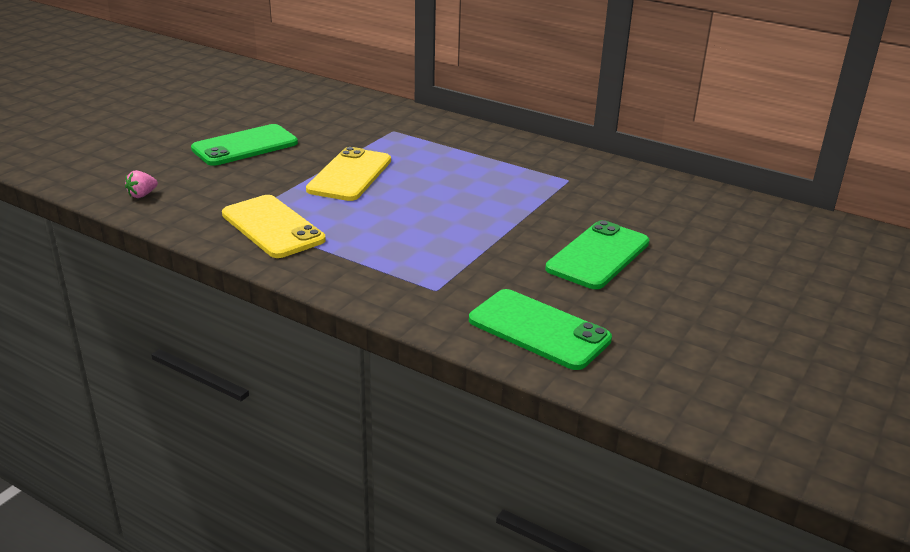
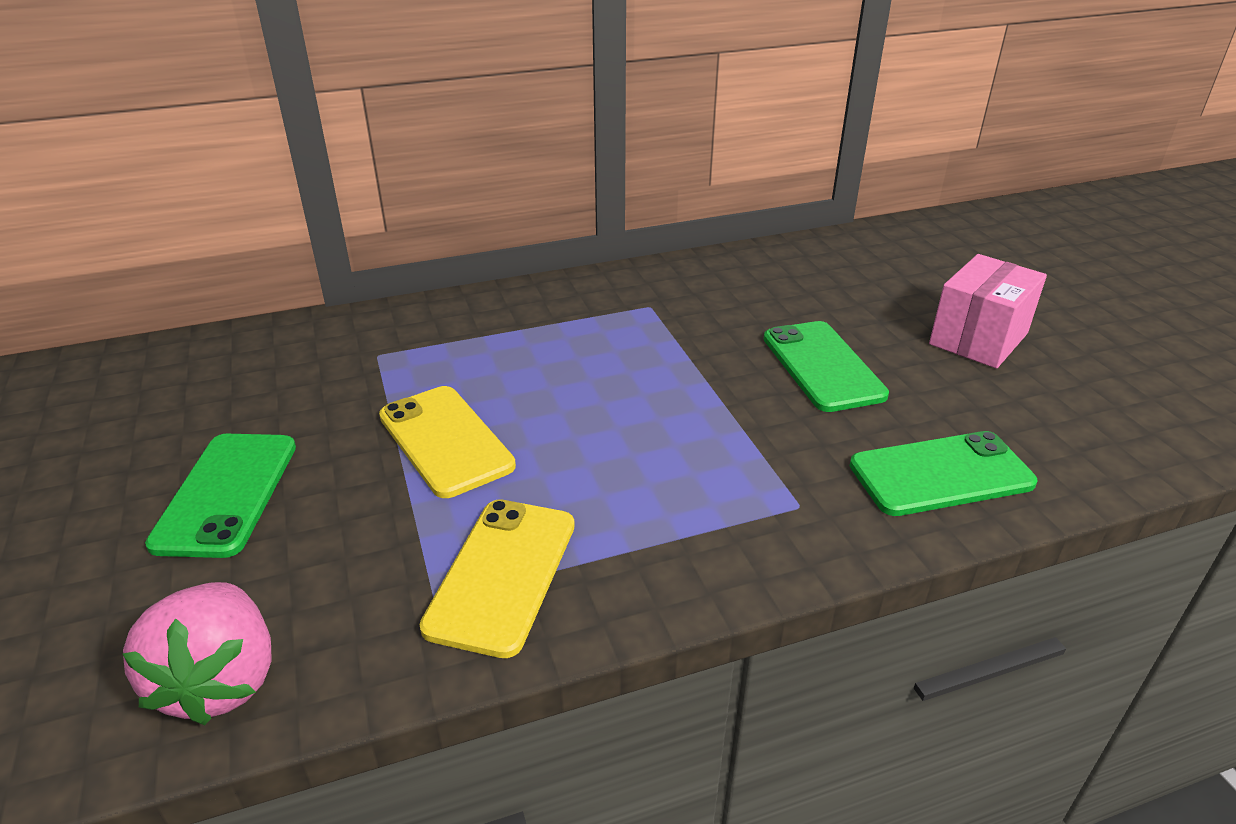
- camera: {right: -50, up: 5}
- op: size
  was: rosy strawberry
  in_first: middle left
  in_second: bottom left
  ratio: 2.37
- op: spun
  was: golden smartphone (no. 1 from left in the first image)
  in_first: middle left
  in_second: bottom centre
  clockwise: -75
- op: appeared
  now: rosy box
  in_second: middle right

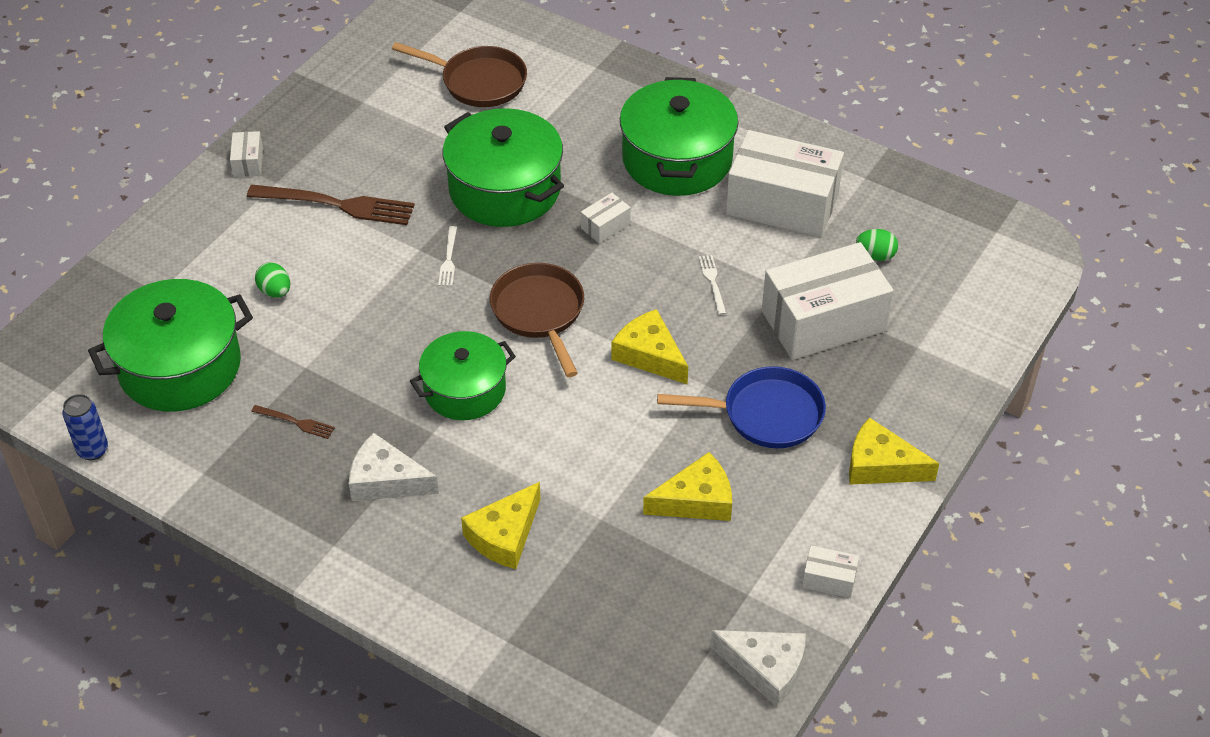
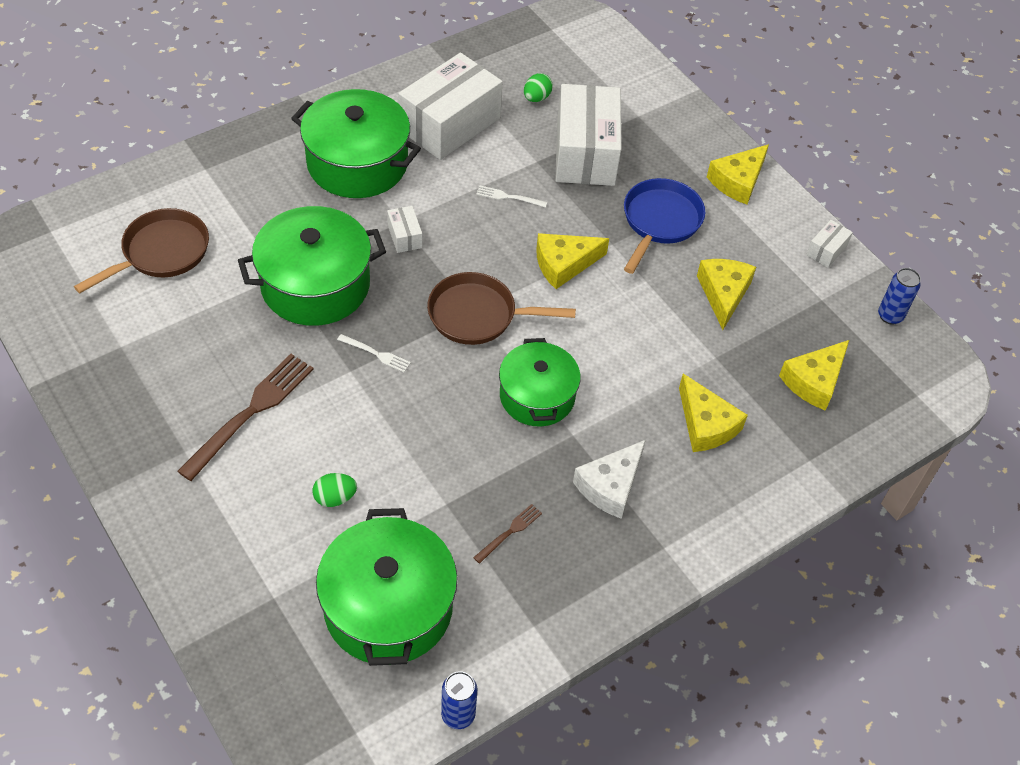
- camera: {right: -70, up: 5}
- op: missing
  was: snow-white box (no. 1 from left)
  in_first: top left
- op: exchanged
  was: snow-white cheese (no. 2 from left)
  now: royal blue can (no. 2 from left)
  in_first: bottom centre
  in_second: middle right
- op: appeared
  now: golden cheese (no. 5 from left)
  in_second: middle right

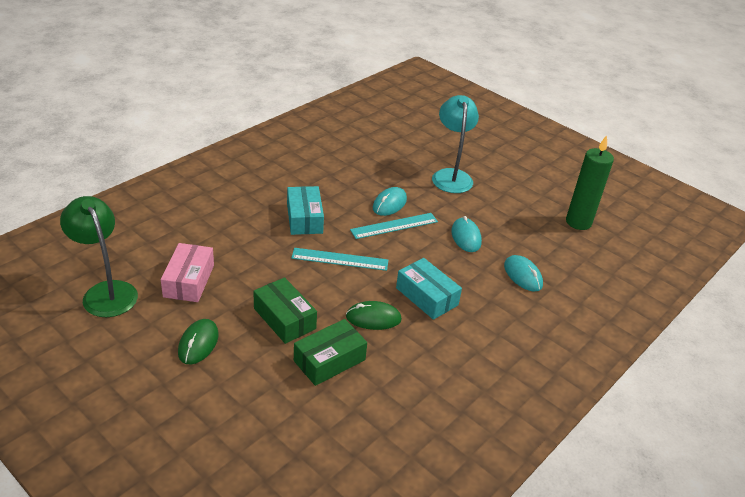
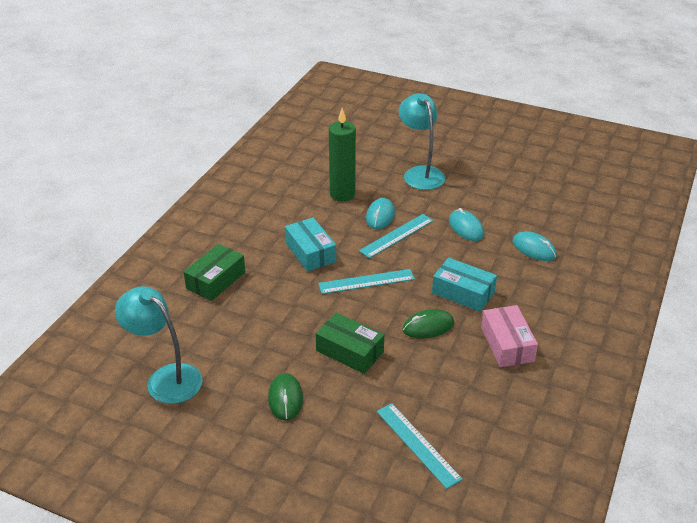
- camera: {right: -15, up: 0}
- op: relocated
  was: green pillar candle
  in_first: middle right
  in_second: top centre
- op: colour
  was: green desk lamp
  now: turquoise desk lamp (no. 1 from left)
  in_first: middle left
  in_second: middle left
- op: relocated
  was: rosy box
  in_first: middle left
  in_second: middle right
- op: relocated
  was: green box (no. 2 from left in the first image)
  now: green box (no. 1 from left)
  in_first: bottom centre
  in_second: middle left
- op: appeared
  now: turquoise straightedge (no. 3 from left)
  in_second: bottom centre

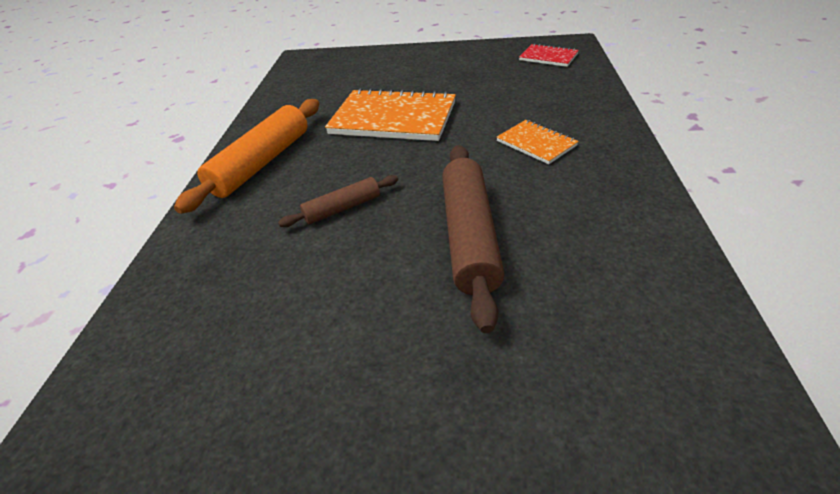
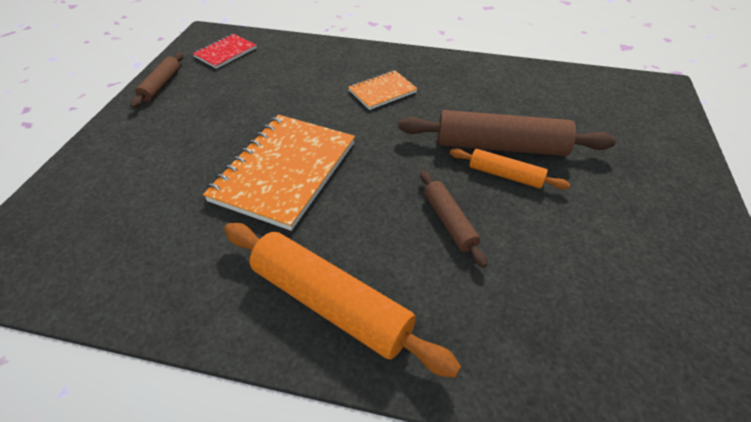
- camera: {right: -85, up: 5}
- op: appeared
  now: dark brown dough roller (no. 1 from left)
  in_second: top left
- op: appeared
  now: bright orange dough roller (no. 2 from left)
  in_second: middle right

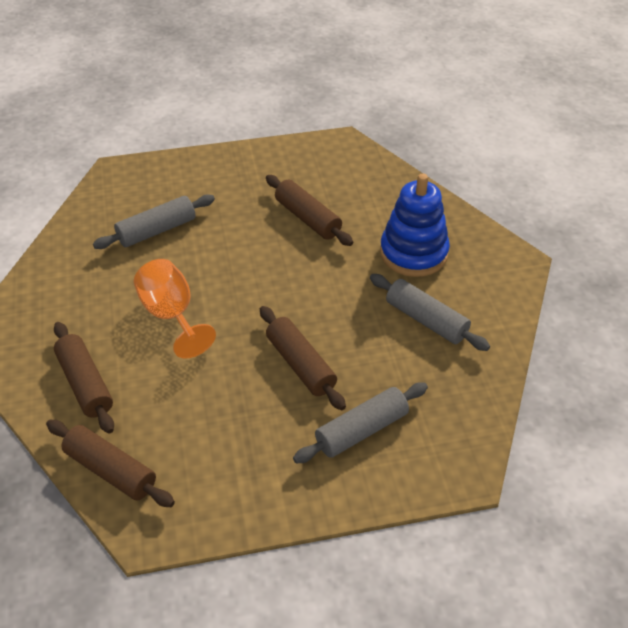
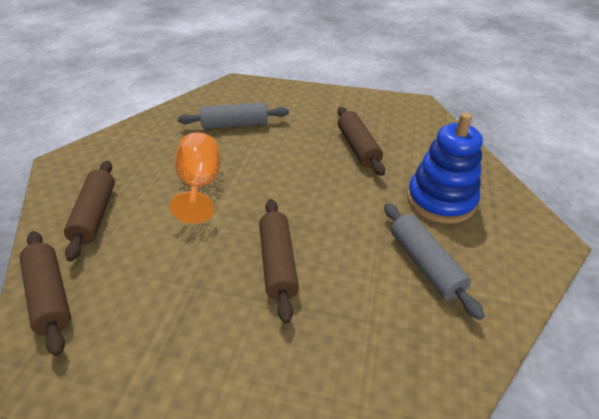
- camera: {right: 25, up: -5}
- op: missing
  was: gray dough roller (no. 2 from left)
  in_first: bottom centre

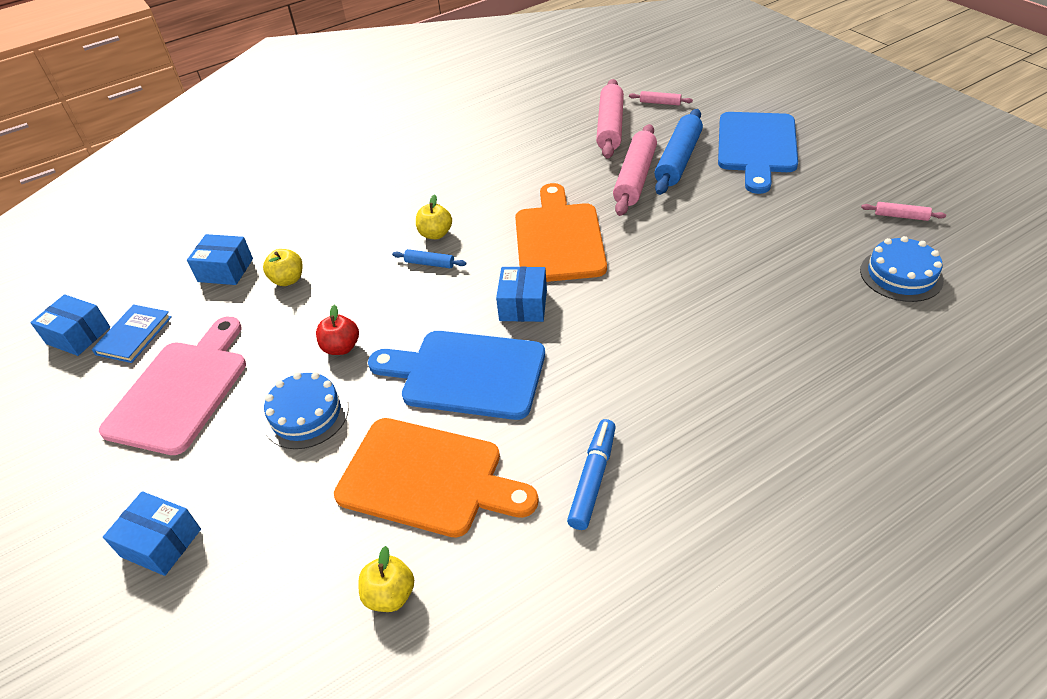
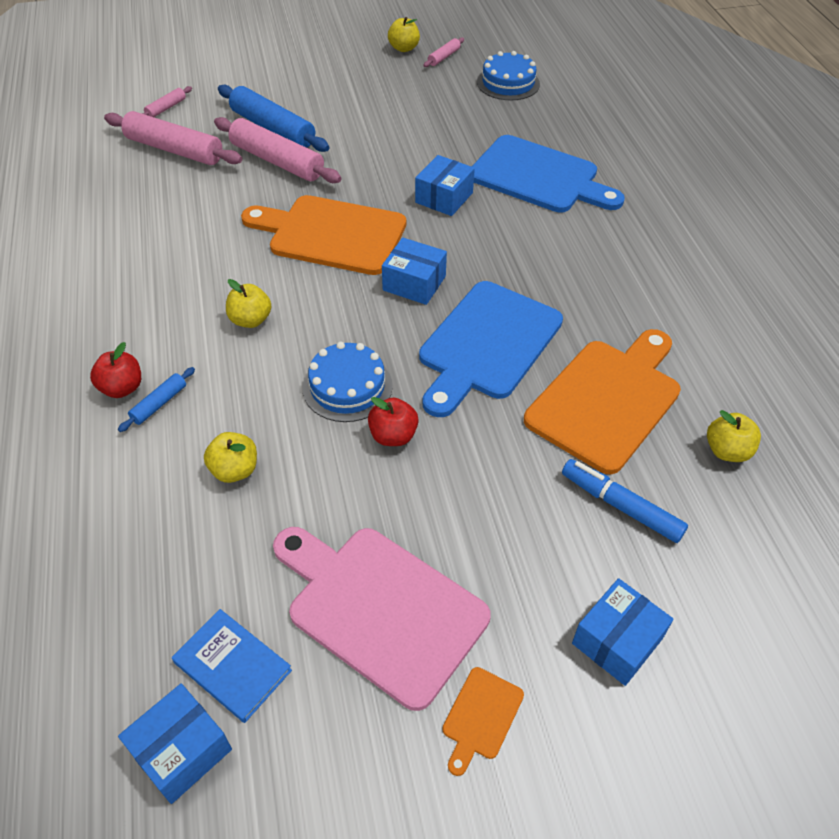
- camera: {right: -75, up: 5}
- op: relocated
  was: royal blue cutting board (no. 2 from left)
  in_first: top right
  in_second: top centre
- op: relocated
  was: royal blue box (no. 3 from left)
  in_first: middle left
  in_second: top centre
- op: relocated
  was: royal blue dough roller (no. 1 from left)
  in_first: centre
  in_second: middle left
- op: relocated
  was: royal blue gateau (no. 1 from left)
  in_first: middle left
  in_second: centre
- op: relocated
  was: royal blue felt pen
  in_first: bottom centre
  in_second: middle right
- op: appeared
  now: golden toy apple (no. 3 from left)
  in_second: top centre
- op: appeared
  now: scarlet toy apple (no. 1 from left)
  in_second: middle left
- op: appeared
  now: bright orange cutting board (no. 2 from left)
  in_second: bottom centre

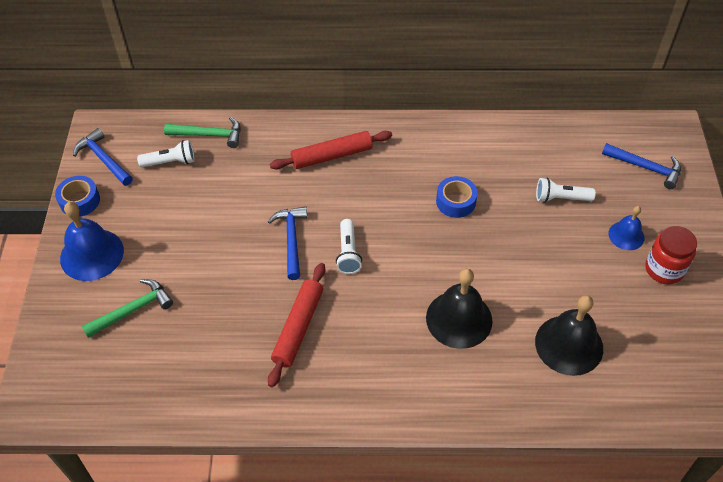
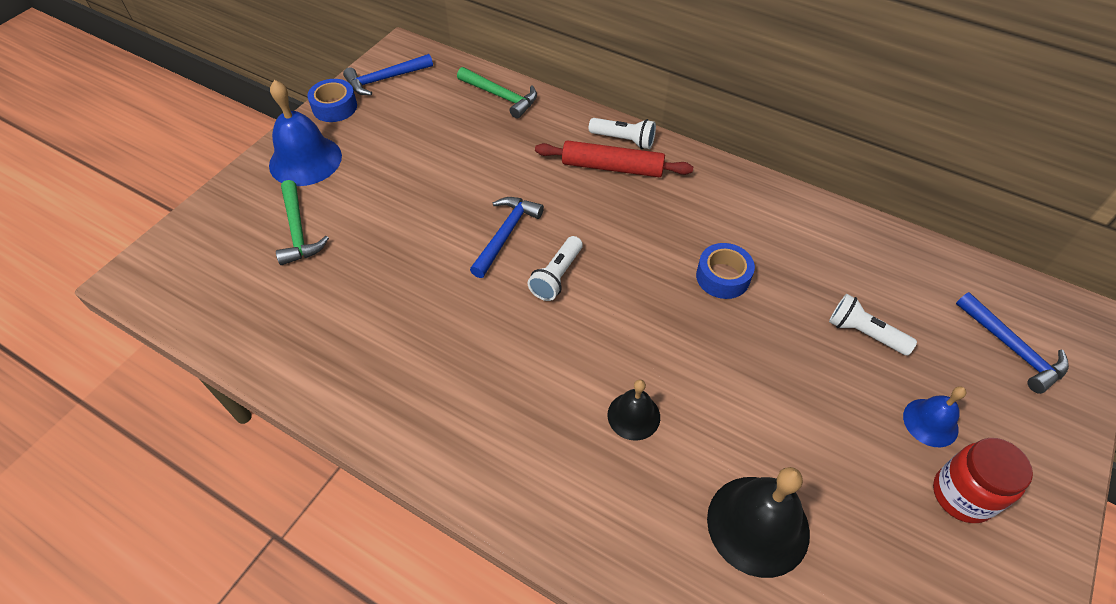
- camera: {right: 30, up: 0}
- op: spun
  was: royal blue claw hammer (no. 1 from left)
  in_first: top left
  in_second: top centre
  clockwise: -105
- op: relocated
  was: snow-white torch (no. 1 from left in the first image)
  now: snow-white torch (no. 2 from left)
  in_first: top left
  in_second: top centre
- op: missing
  was: scarlet dough roller (no. 1 from left)
  in_first: bottom centre
- op: size
  was: ebony school bell (no. 1 from left)
  in_first: centre
  in_second: bottom centre
  ratio: 0.57
- op: spun
  was: green claw hammer (no. 1 from left)
  in_first: middle left
  in_second: middle left
  clockwise: 75

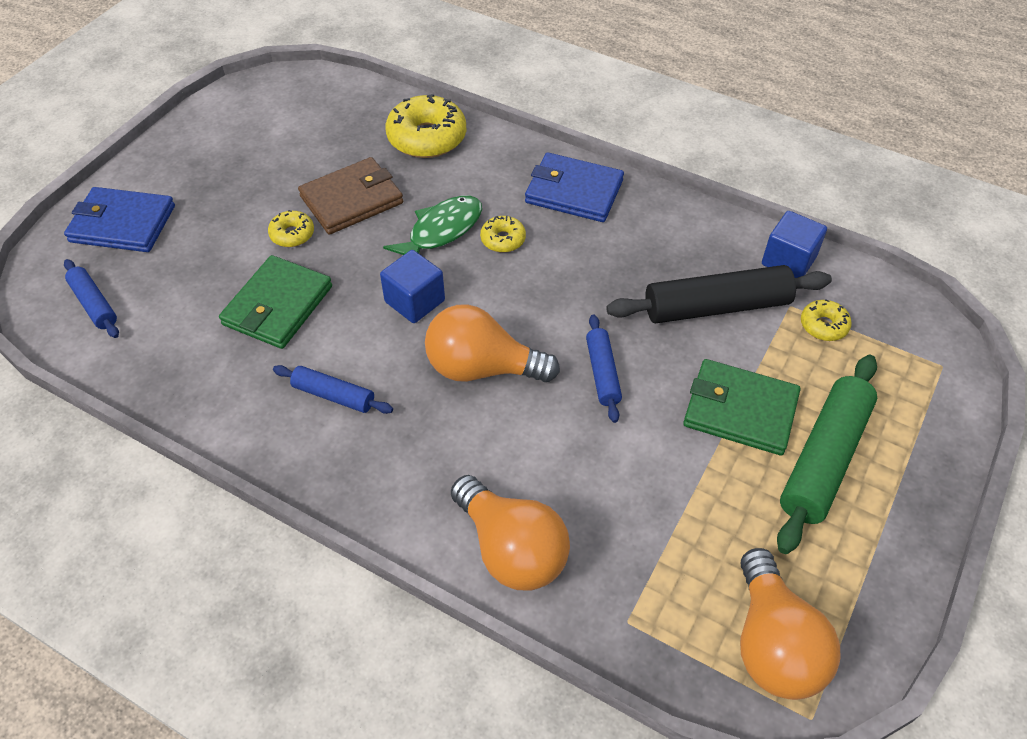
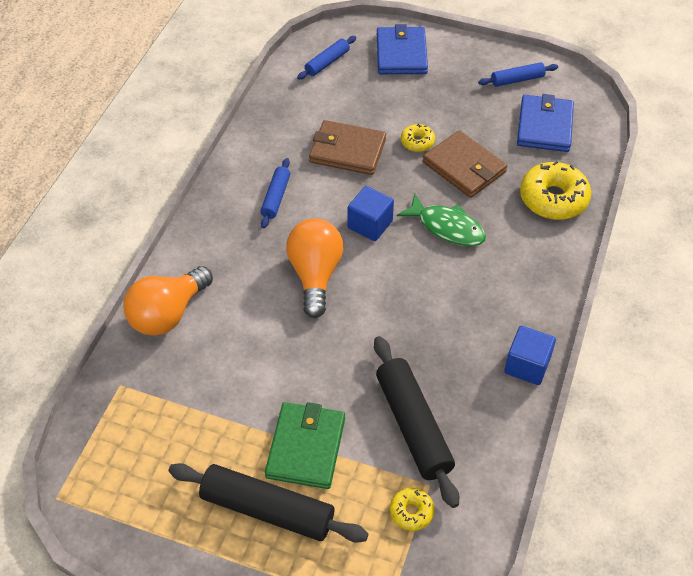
- camera: {right: 80, up: 0}
- op: relocated
  was: royal blue wallet (no. 2 from left)
  in_first: top centre
  in_second: top right
- op: relocated
  was: royal blue solid cube (no. 2 from left)
  in_first: top right
  in_second: middle right
- op: missing
  was: golden donut (no. 3 from left)
  in_first: top centre
- op: colour
  was: green wallet (no. 1 from left)
  now: dark brown wallet (no. 1 from left)
  in_first: middle left
  in_second: top centre
- op: relocated
  was: royal blue dough roller (no. 3 from left)
  in_first: centre
  in_second: top right
- op: colour
  was: green dough roller
  now: ebony dough roller (no. 1 from left)
  in_first: middle right
  in_second: bottom centre
- op: missing
  was: bright orange lightbulb (no. 3 from left)
  in_first: bottom right

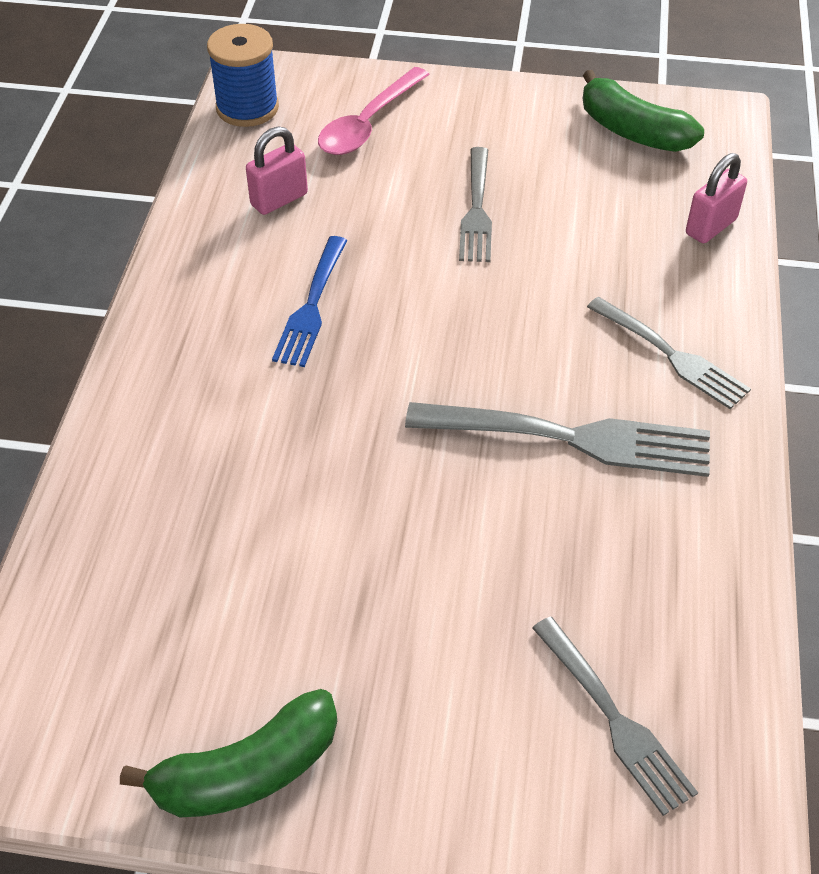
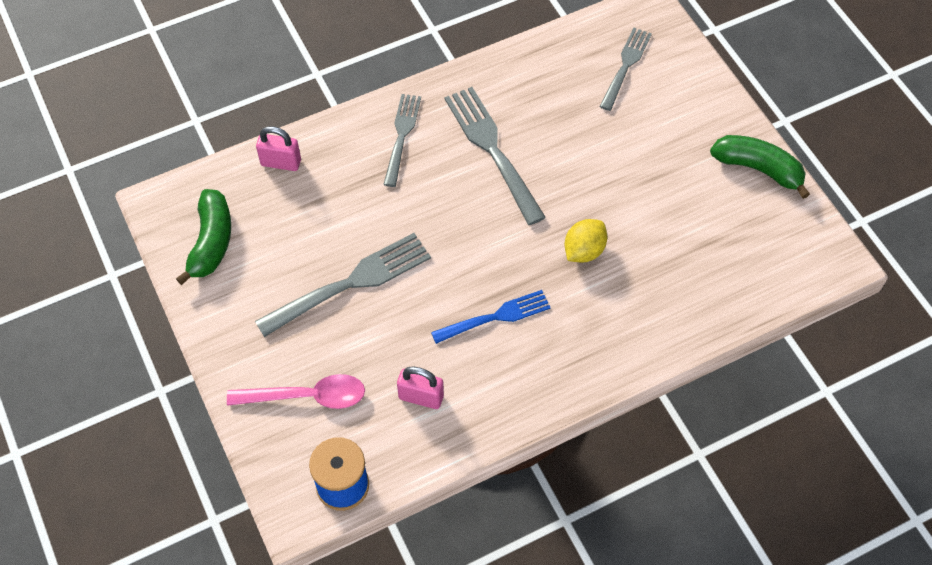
- camera: {right: -125, up: 10}
- op: size
  was: gray table fork (no. 1 from left)
  in_first: top centre
  in_second: centre
  ratio: 1.54
- op: appeared
  now: golden toy lemon
  in_second: centre

